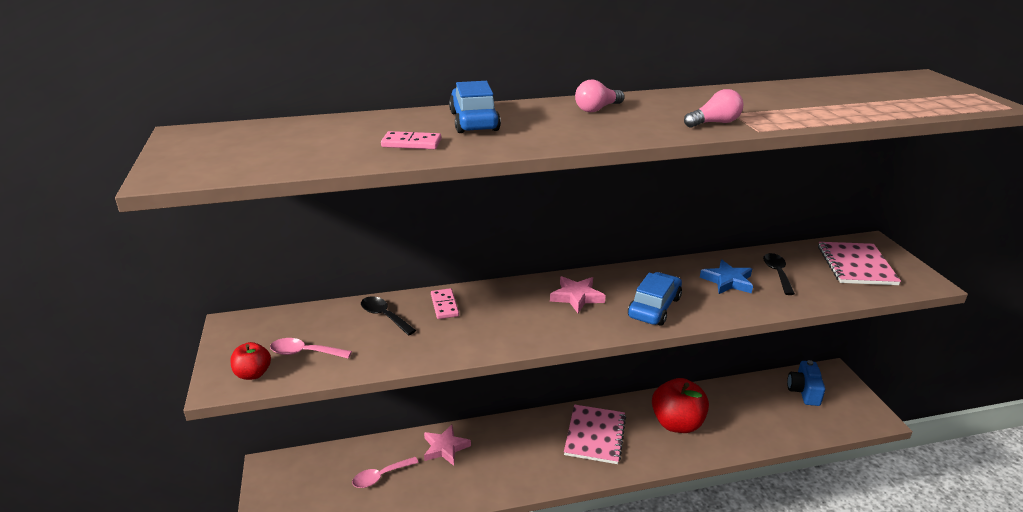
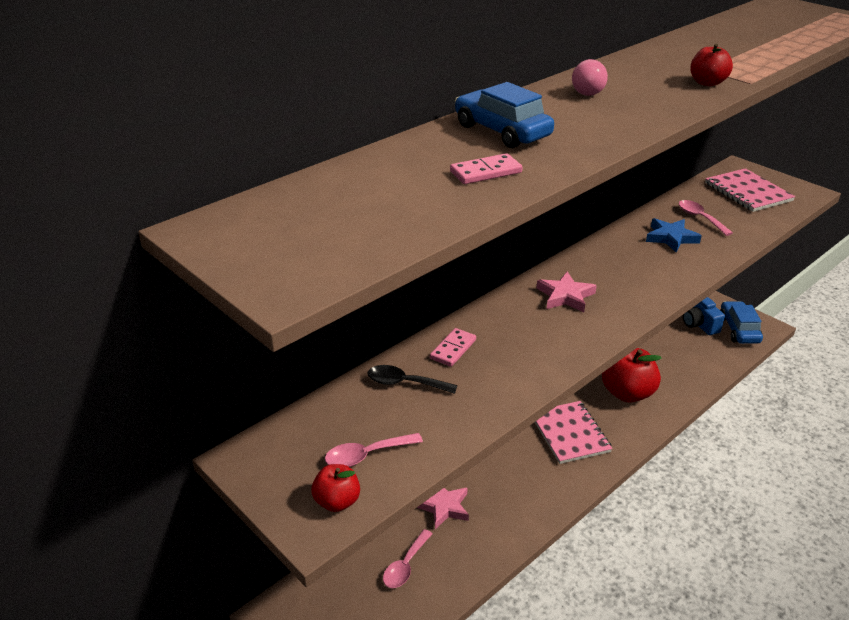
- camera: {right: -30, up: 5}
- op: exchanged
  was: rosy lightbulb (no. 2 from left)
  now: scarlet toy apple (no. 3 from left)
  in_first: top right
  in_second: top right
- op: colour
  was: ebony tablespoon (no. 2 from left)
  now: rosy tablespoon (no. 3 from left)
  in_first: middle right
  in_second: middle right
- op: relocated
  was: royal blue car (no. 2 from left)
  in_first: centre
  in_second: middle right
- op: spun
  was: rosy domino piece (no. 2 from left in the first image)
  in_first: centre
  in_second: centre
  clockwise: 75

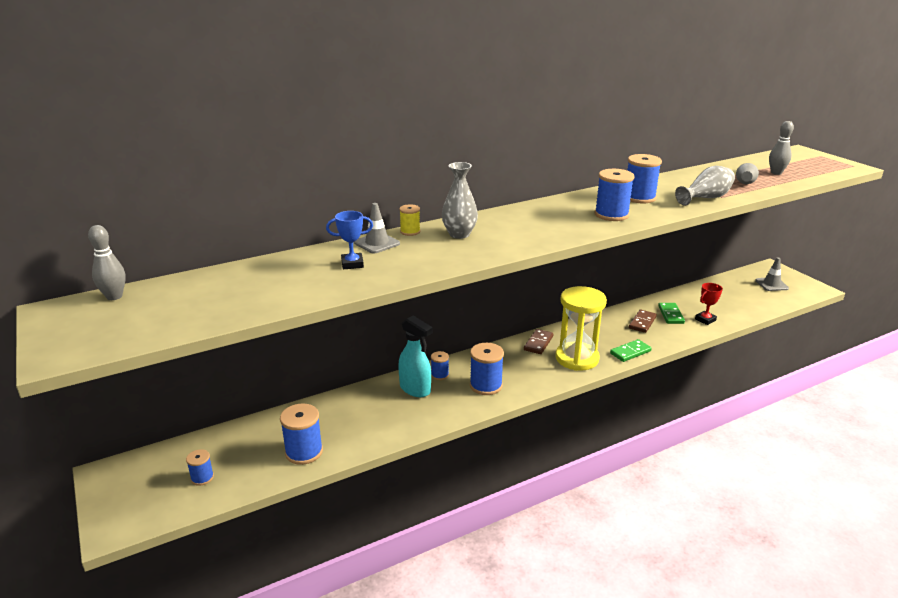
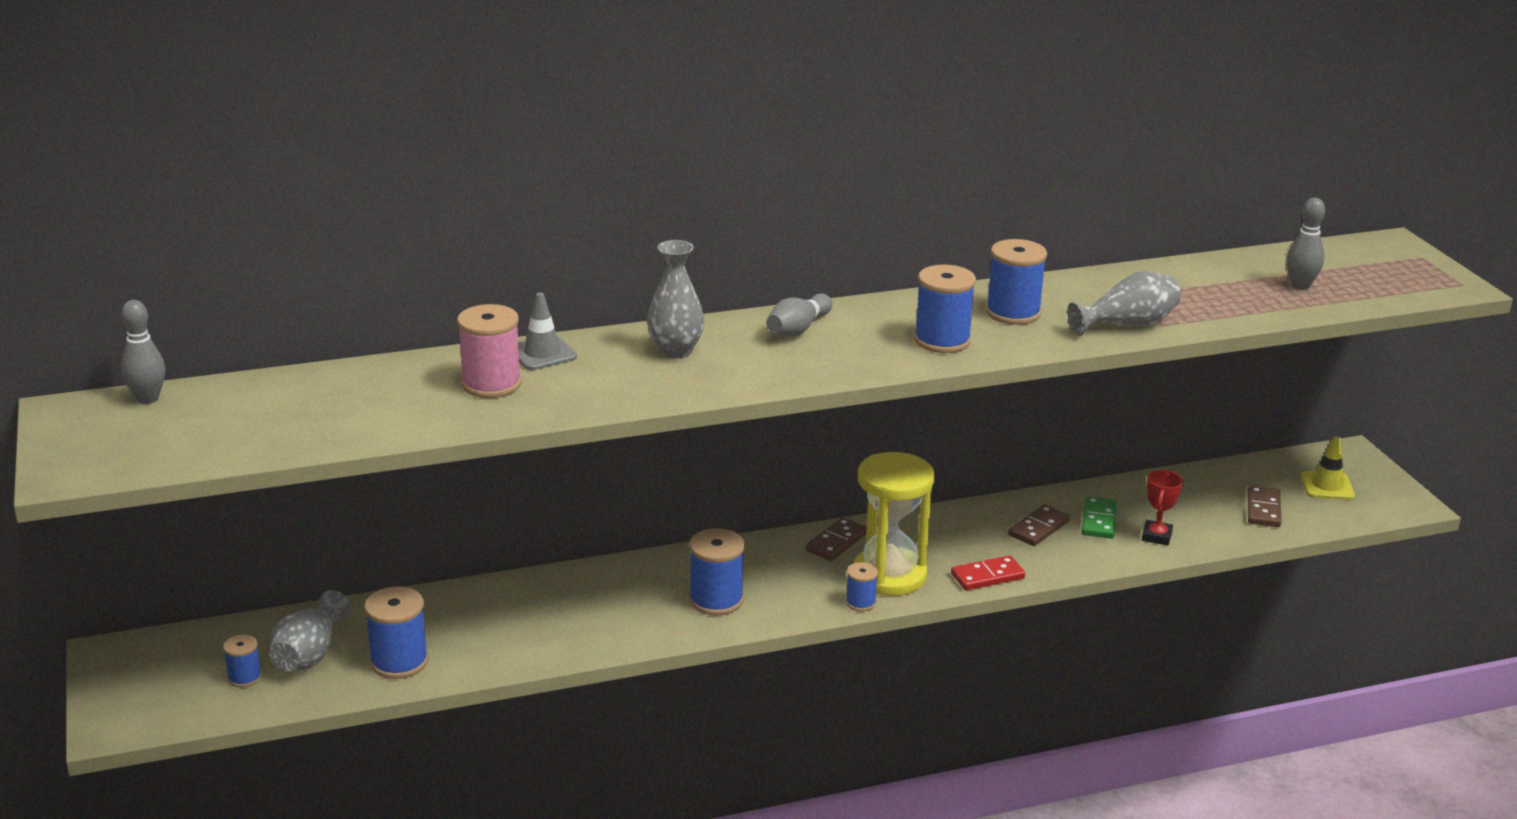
- camera: {right: 10, up: 0}
- op: relocated
  was: gray tenpin (no. 2 from left)
  in_first: top right
  in_second: centre
- op: missing
  was: golden bobbin
  in_first: centre
- op: exchanged
  was: royal blue trophy
  now: rosy bobbin
  in_first: centre
  in_second: middle left
- op: colour
  was: gray traffic cone (no. 2 from left)
  now: golden traffic cone
  in_first: middle right
  in_second: middle right
- op: spun
  was: scarlet trophy
  in_first: middle right
  in_second: middle right
  clockwise: -45
- op: missing
  was: turquoise sprayer
  in_first: centre
- op: colour
  was: green domino piece (no. 1 from left)
  now: scarlet domino piece
  in_first: middle right
  in_second: bottom centre
- op: relocated
  was: royal blue bobbin (no. 3 from left in the first image)
  now: royal blue bobbin (no. 4 from left)
  in_first: centre
  in_second: bottom centre
- op: appeared
  now: dark brown domino piece (no. 3 from left)
  in_second: middle right
- op: appeared
  now: gray flower vase (no. 1 from left)
  in_second: bottom left

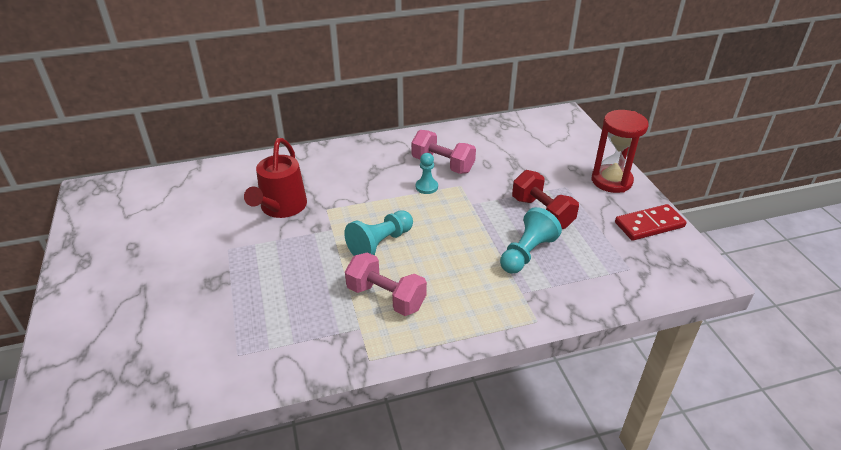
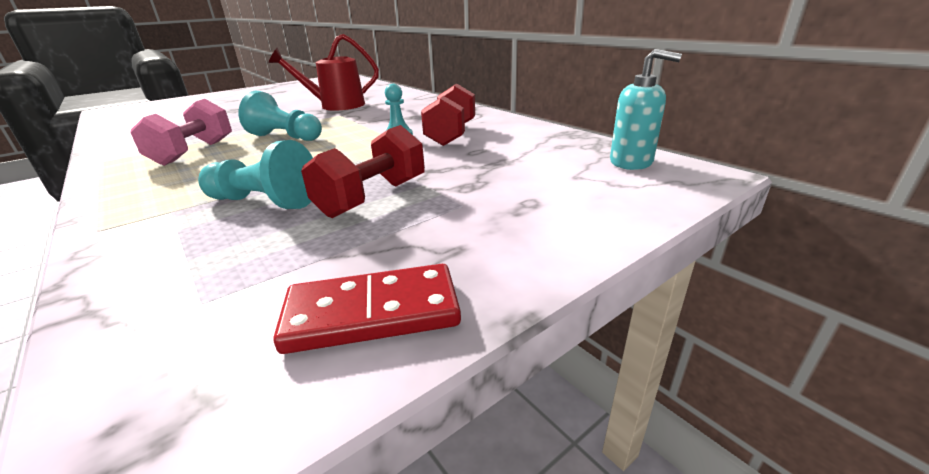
- camera: {right: 70, up: -10}
- op: missing
  was: scarlet hourglass
  in_first: middle right
- op: colour
  was: rosy hand weight (no. 2 from left)
  now: scarlet hand weight (no. 2 from left)
  in_first: centre
  in_second: top centre
- op: spun
  was: scarlet domino piece
  in_first: middle right
  in_second: centre
  clockwise: -60
- op: appeared
  now: turquoise soap dispenser
  in_second: top right

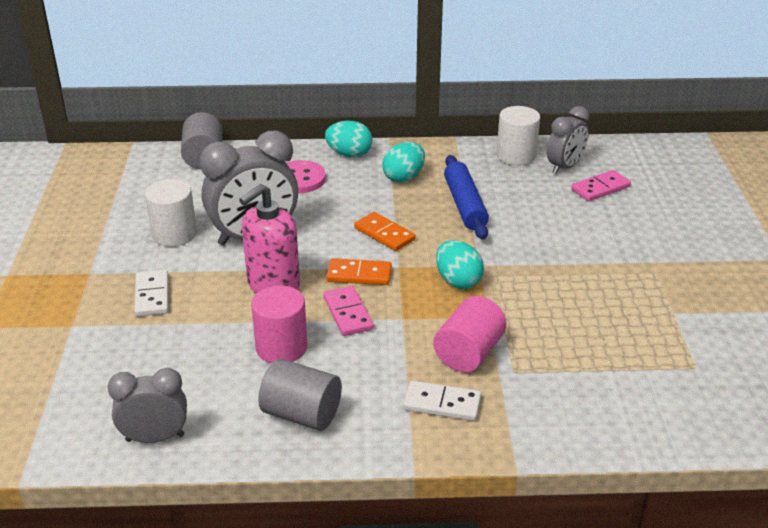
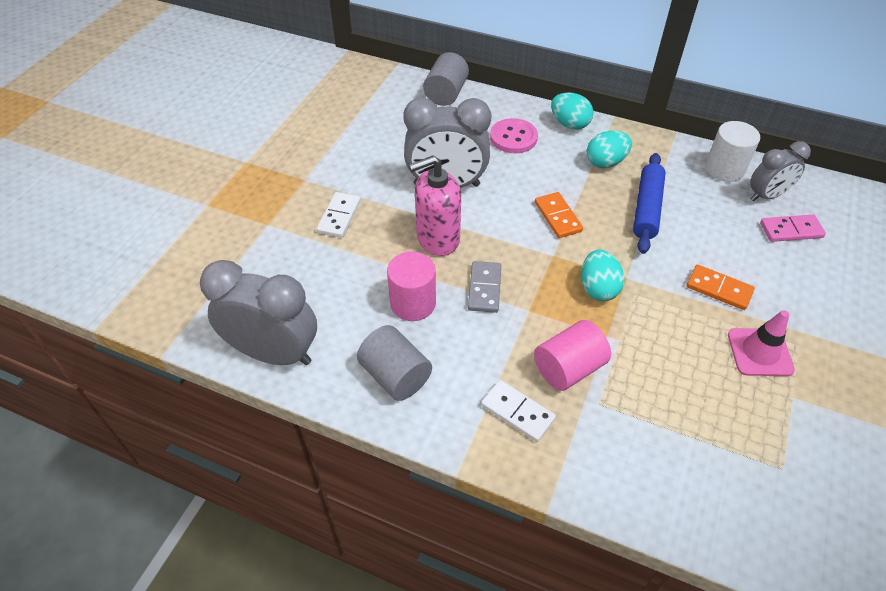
- camera: {right: 25, up: 15}
- op: missing
  was: snow-white cylinder (no. 1 from left)
  in_first: middle left
- op: relocated
  was: bright orange domino piece (no. 1 from left in the first image)
  now: bright orange domino piece (no. 2 from left)
  in_first: centre
  in_second: middle right
- op: colour
  was: rosy domino piece (no. 1 from left)
  now: gray domino piece
  in_first: centre
  in_second: centre
- op: size
  was: gray alarm clock (no. 1 from left)
  in_first: bottom left
  in_second: middle left
  ratio: 1.65
- op: appeared
  now: rosy traffic cone
  in_second: middle right

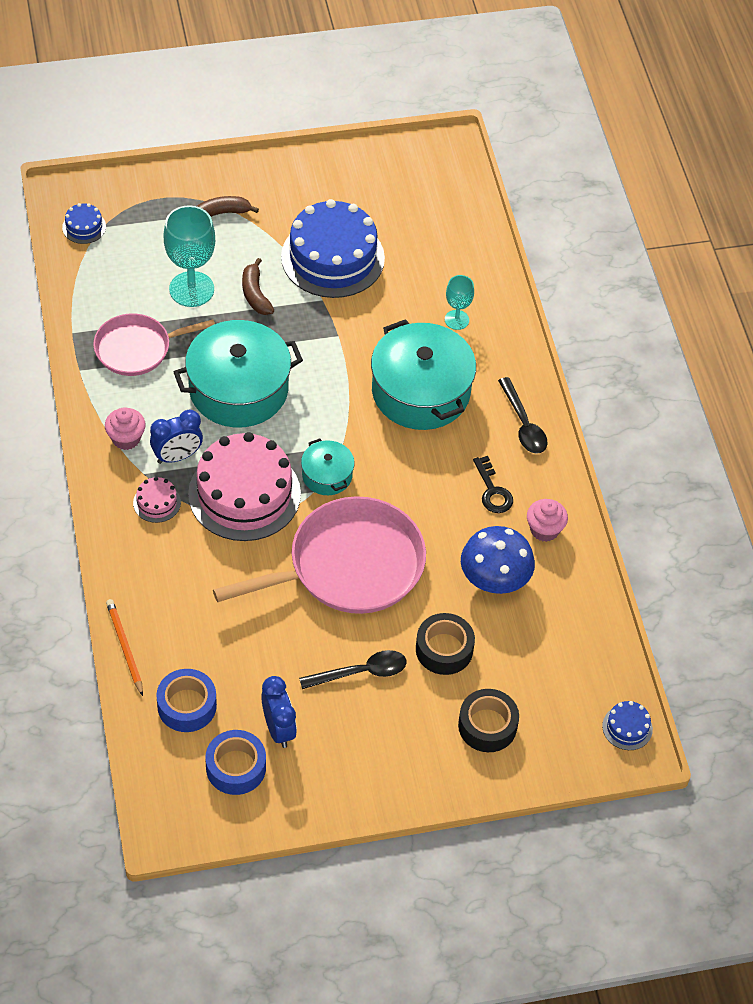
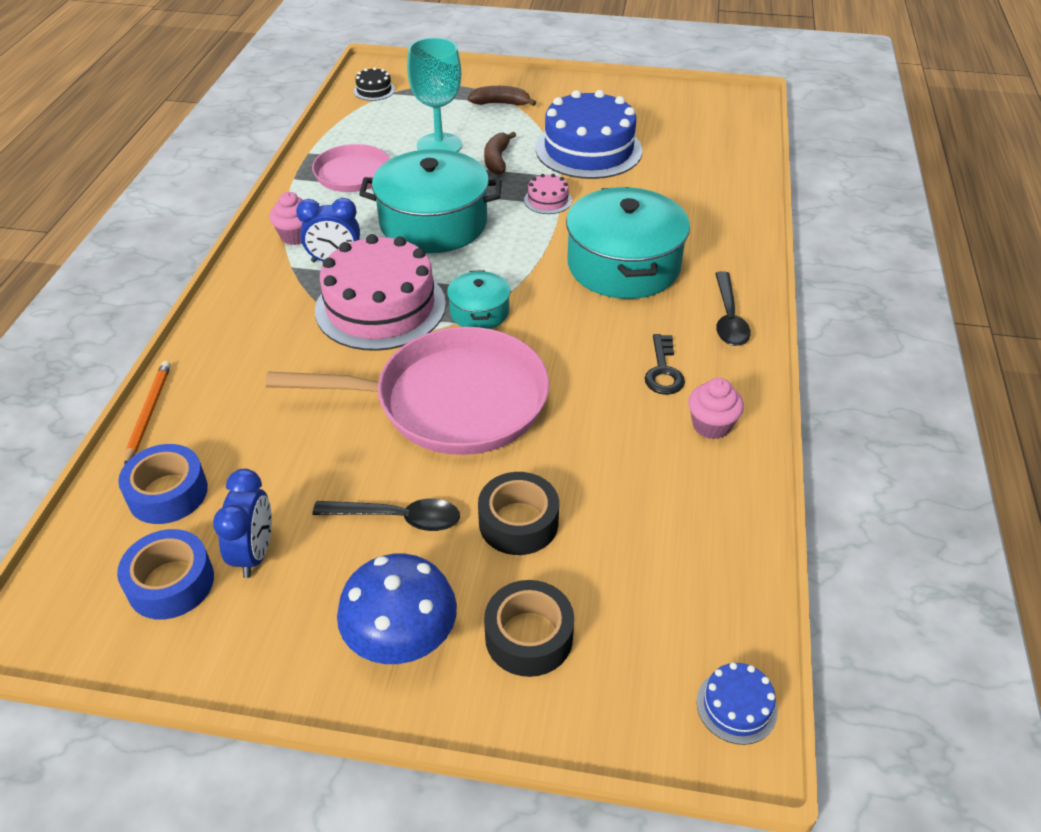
- camera: {right: 25, up: -10}
- op: colour
  was: royal blue gateau (no. 1 from left)
  now: ebony gateau
  in_first: top left
  in_second: top centre
- op: missing
  was: turquoise wine glass (no. 2 from left)
  in_first: top centre
- op: relocated
  was: rosy gateau (no. 1 from left in the first image)
  now: rosy gateau (no. 2 from left)
  in_first: middle left
  in_second: top centre
- op: relocated
  was: royal blue fungus
  in_first: centre
  in_second: bottom centre

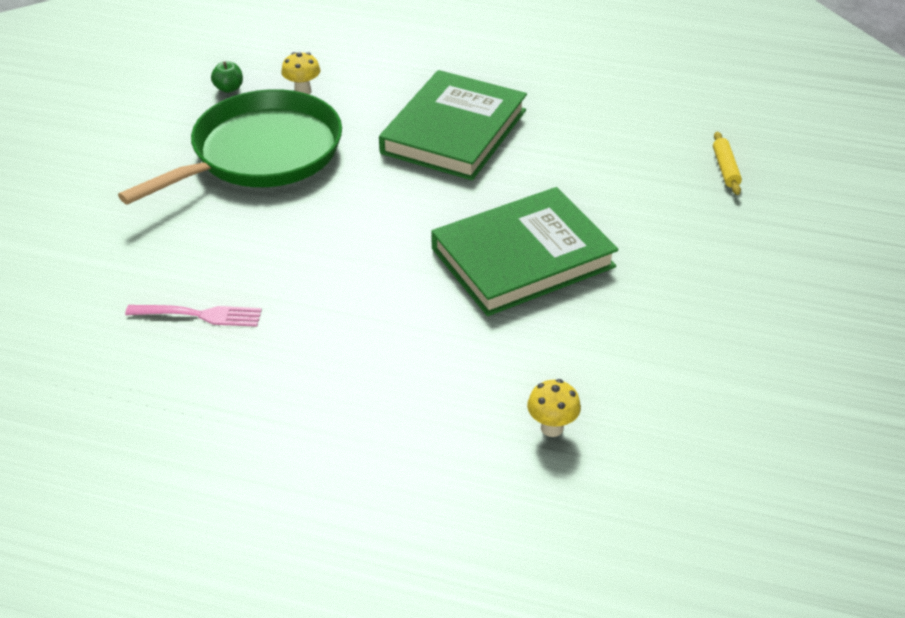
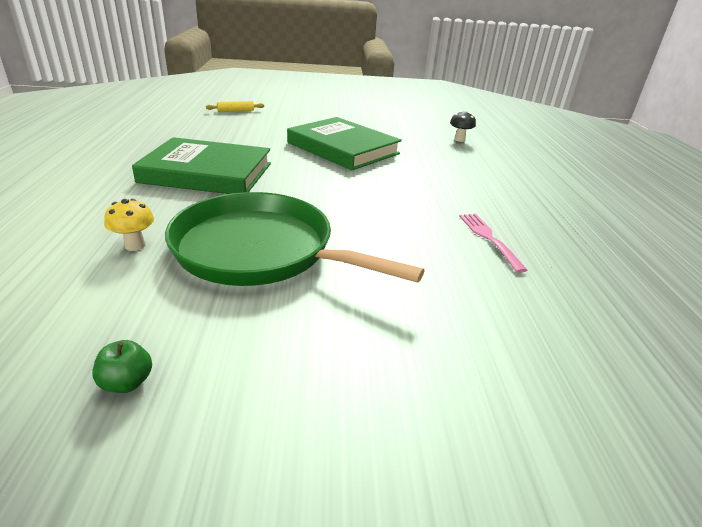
- camera: {right: -110, up: -10}
- op: relocated
  was: green toy apple
  in_first: top left
  in_second: bottom left
- op: colour
  was: golden fungus (no. 2 from left)
  now: ebony fungus
  in_first: centre
  in_second: top centre

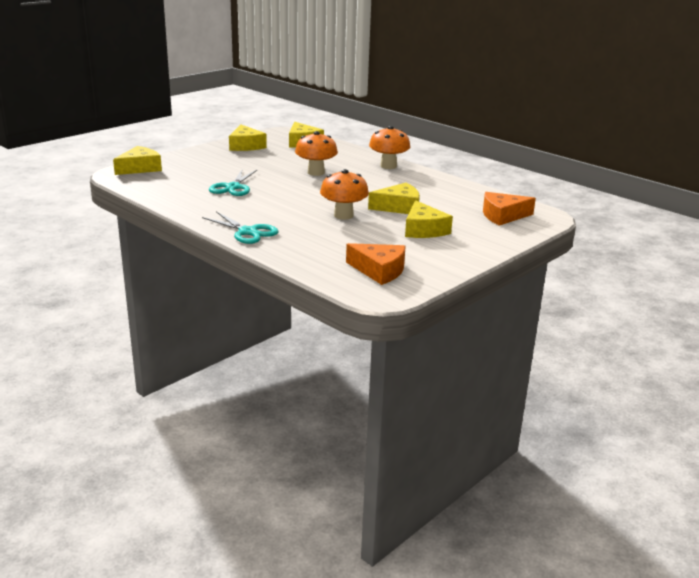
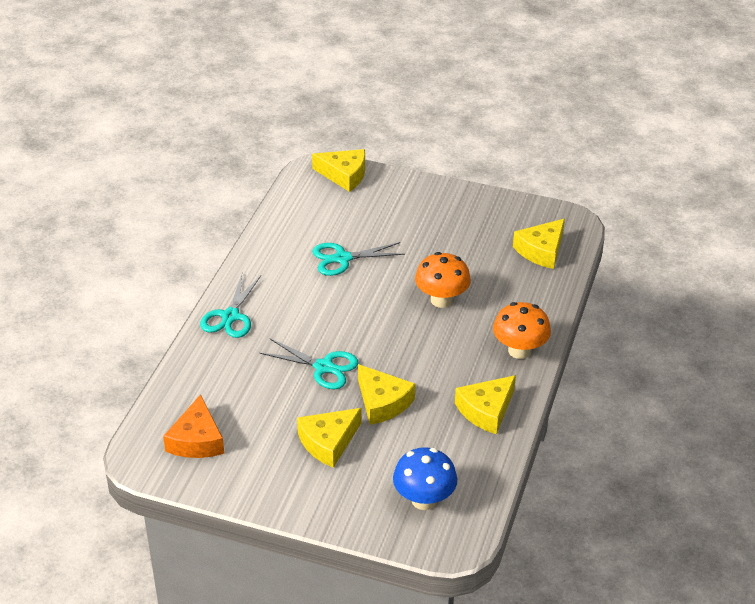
- camera: {right: 65, up: 15}
- op: relocated
  was: golden cheese (no. 2 from left in the first image)
  now: golden cheese (no. 4 from left)
  in_first: top centre
  in_second: bottom centre
- op: exchanged
  was: bright orange fungus (no. 2 from left)
  now: turquoise pair of scissors (no. 2 from left)
  in_first: centre
  in_second: centre
- op: exchanged
  was: bright orange cheese (no. 2 from left)
  now: royal blue fungus
  in_first: middle right
  in_second: bottom centre

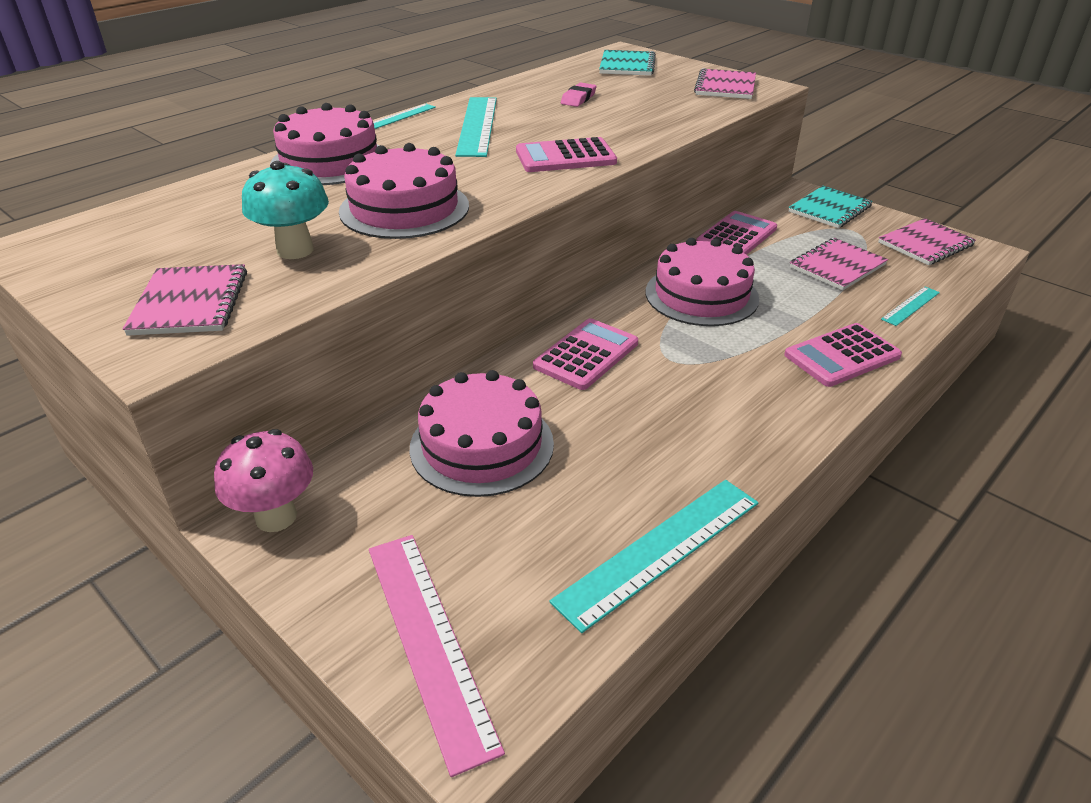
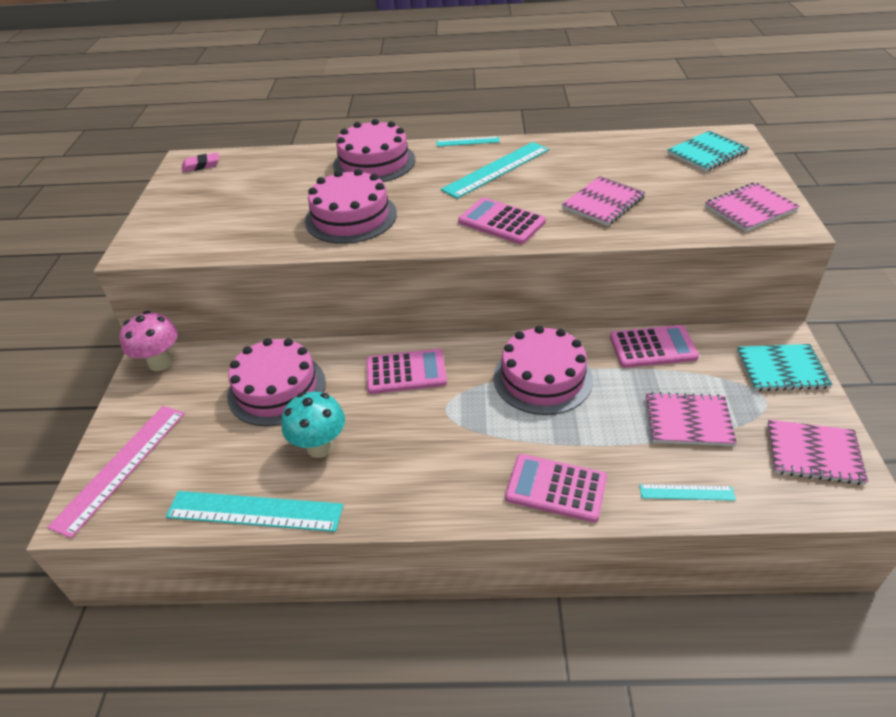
- camera: {right: 50, up: 5}
- op: relocated
  was: rosy eraser
  in_first: top centre
  in_second: top left
- op: relocated
  was: turquoise fungus
  in_first: top left
  in_second: centre
- op: relocated
  was: rosy notepad (no. 1 from left)
  in_first: middle left
  in_second: top right

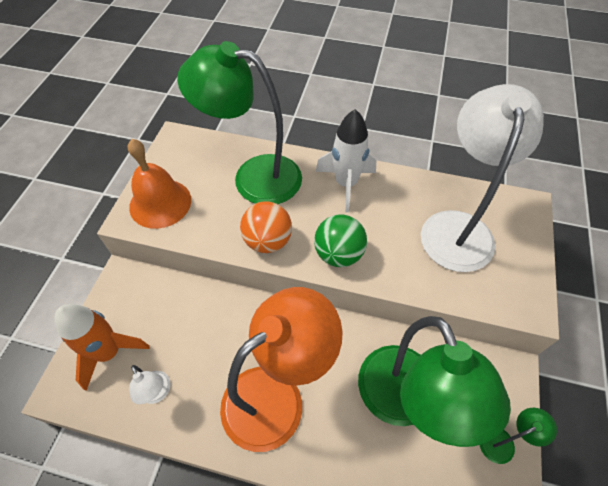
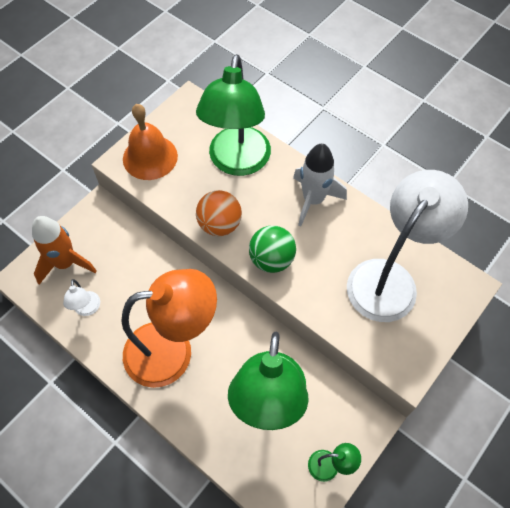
- camera: {right: 25, up: 5}
- op: spun
  was: green desk lamp (no. 1 from left)
  in_first: top centre
  in_second: top centre
  clockwise: -120

